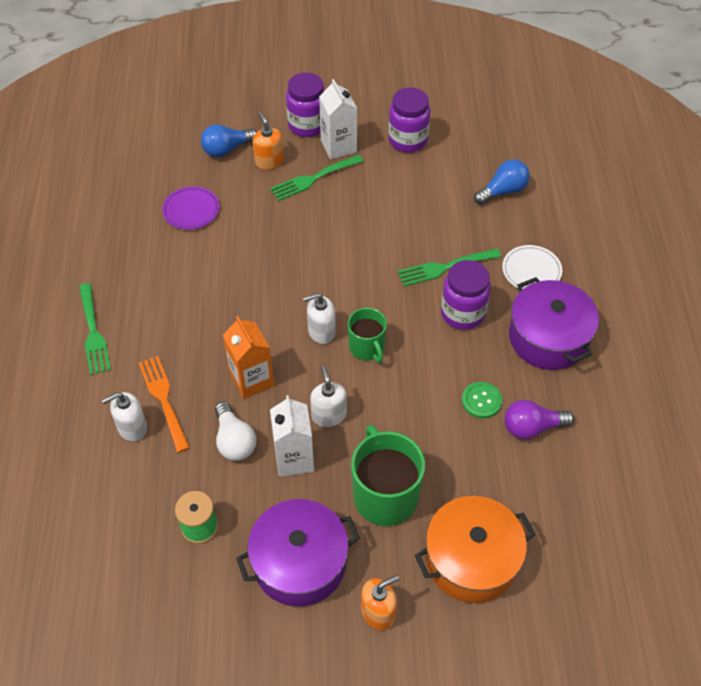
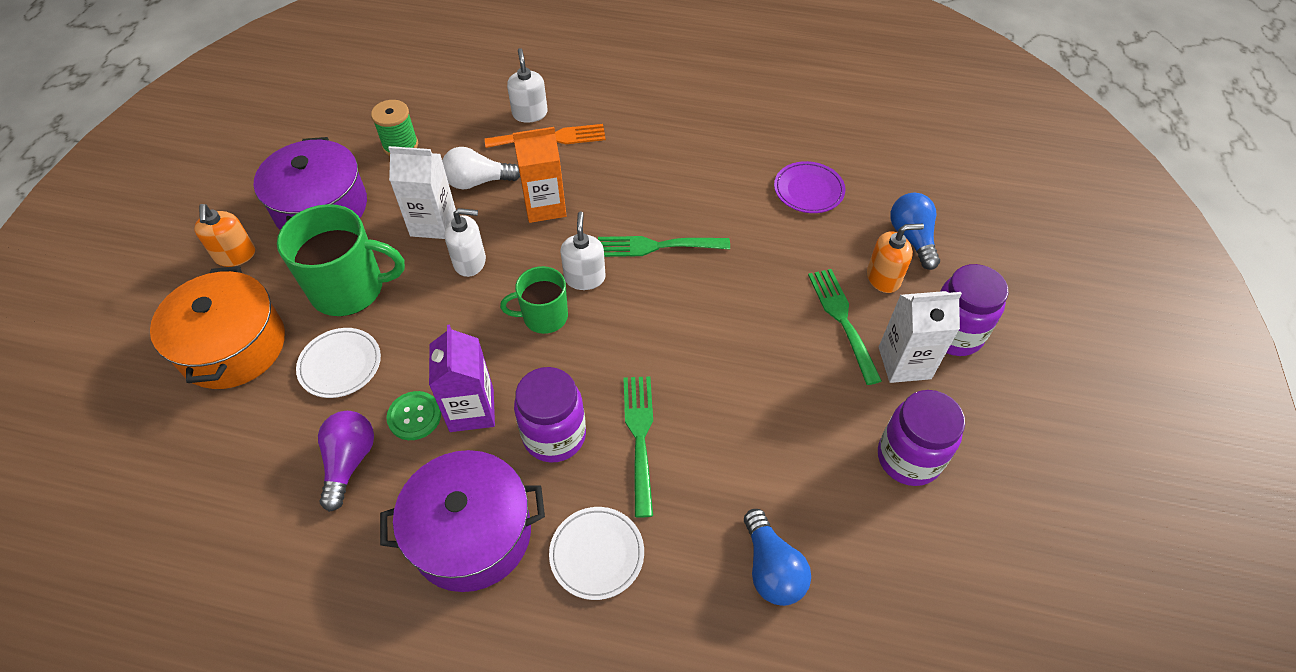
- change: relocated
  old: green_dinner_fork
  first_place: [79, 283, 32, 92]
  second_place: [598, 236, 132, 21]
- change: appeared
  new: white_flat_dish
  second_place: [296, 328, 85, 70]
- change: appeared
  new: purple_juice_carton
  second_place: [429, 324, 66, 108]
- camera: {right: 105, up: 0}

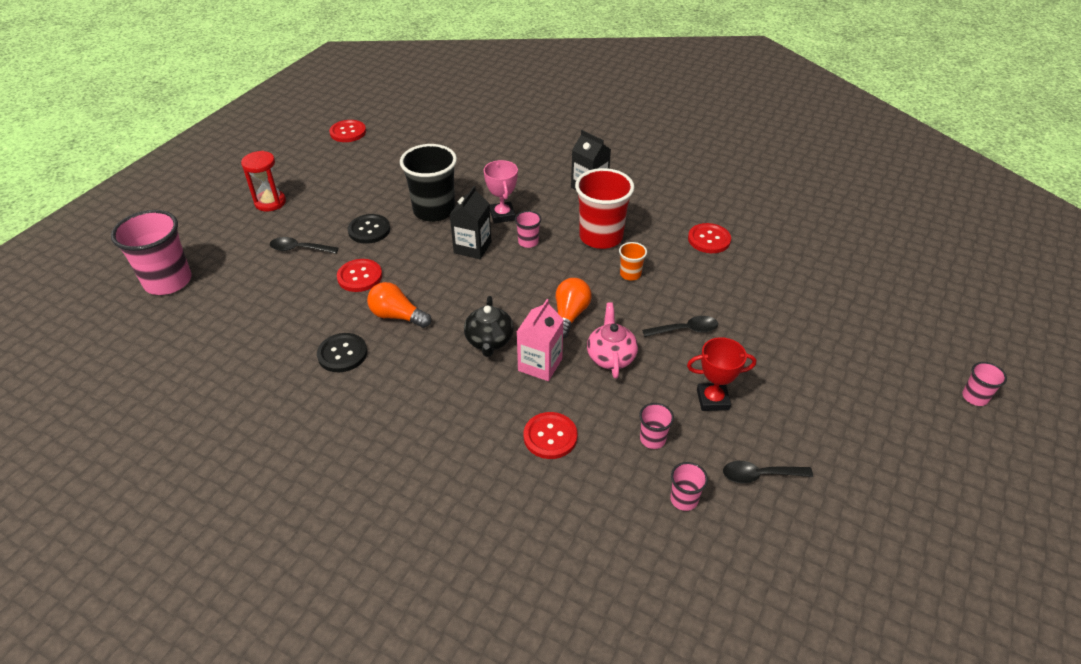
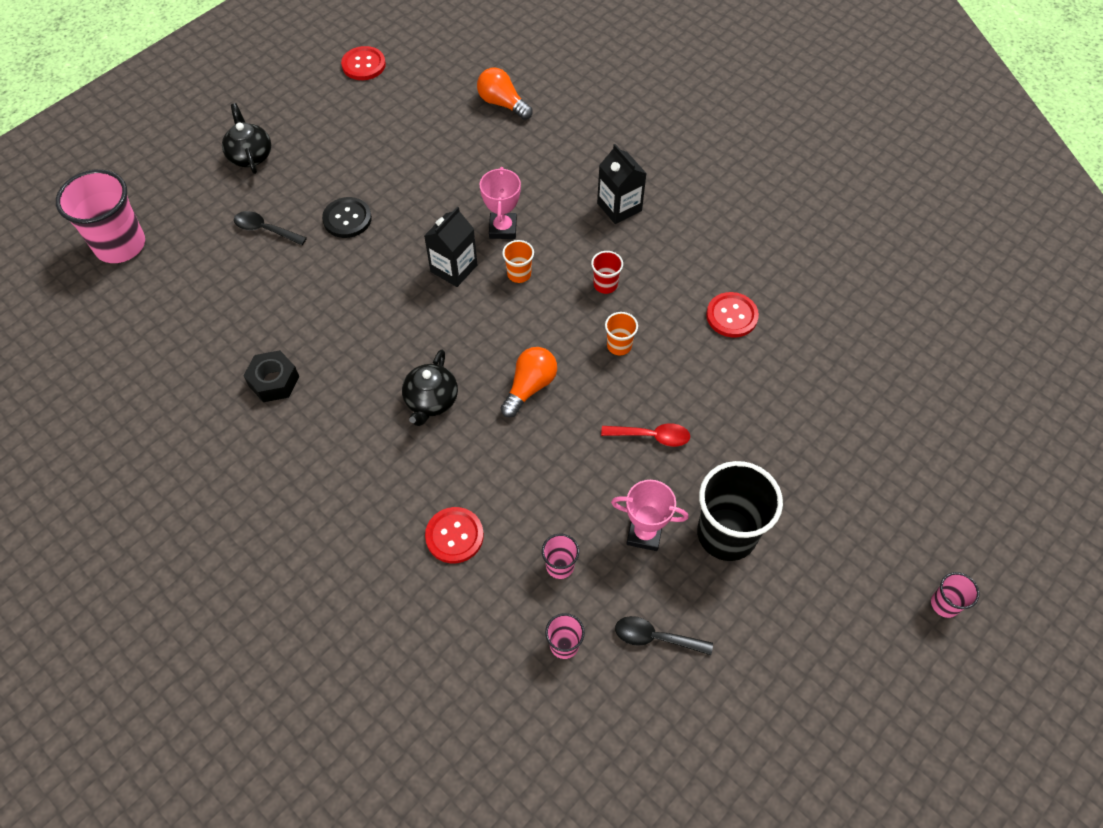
- change: exchanged
  old: red_sandglass
  new: ebony_teapot
  first_place: [241, 151, 45, 61]
  second_place: [222, 103, 49, 71]
- change: exchanged
  old: ebony_button
  new: ebony_hex_nut
  first_place: [317, 333, 50, 39]
  second_place: [243, 350, 56, 52]
- change: missing
  old: red_button
  first_place: [337, 259, 45, 33]
- change: relocated
  old: orange-coloured_lightbulb
  first_place: [367, 282, 64, 46]
  second_place: [477, 68, 56, 52]
- change: relocated
  old: ebony_beaker
  first_place: [400, 144, 57, 78]
  second_place: [697, 461, 86, 100]
- change: colour
  old: rose-pink_beaker
  new: orange-coloured_beaker
  first_place: [515, 211, 26, 37]
  second_place: [502, 240, 32, 43]
- change: missing
  old: rose-pink_juice_carton
  first_place: [517, 299, 47, 82]
- change: size
  old: red_beaker
  first_place: [575, 168, 59, 81]
  second_place: [591, 251, 32, 43]
  factor: 0.46
- change: missing
  old: rose-pink_teapot
  first_place: [587, 302, 51, 77]
- change: colour
  old: ebony_spoon
  new: red_spoon
  first_place: [642, 316, 76, 21]
  second_place: [601, 423, 89, 24]
- change: colour
  old: red_award_cup
  new: rose-pink_award_cup
  first_place: [687, 337, 69, 74]
  second_place: [611, 480, 78, 71]
- camera: {right: 15, up: 15}

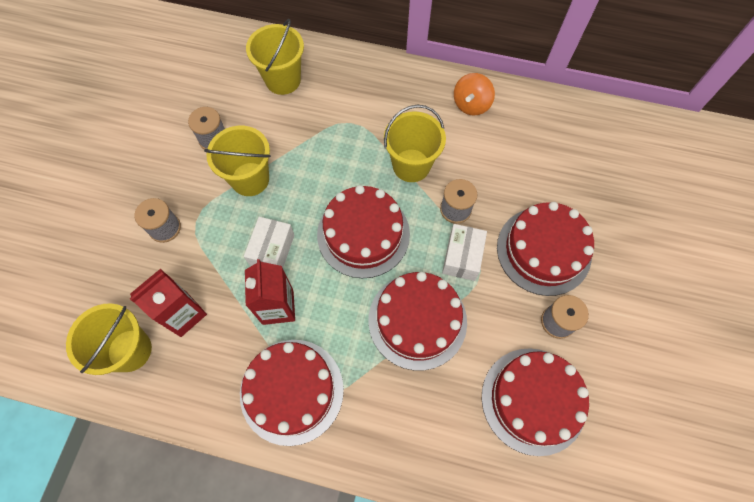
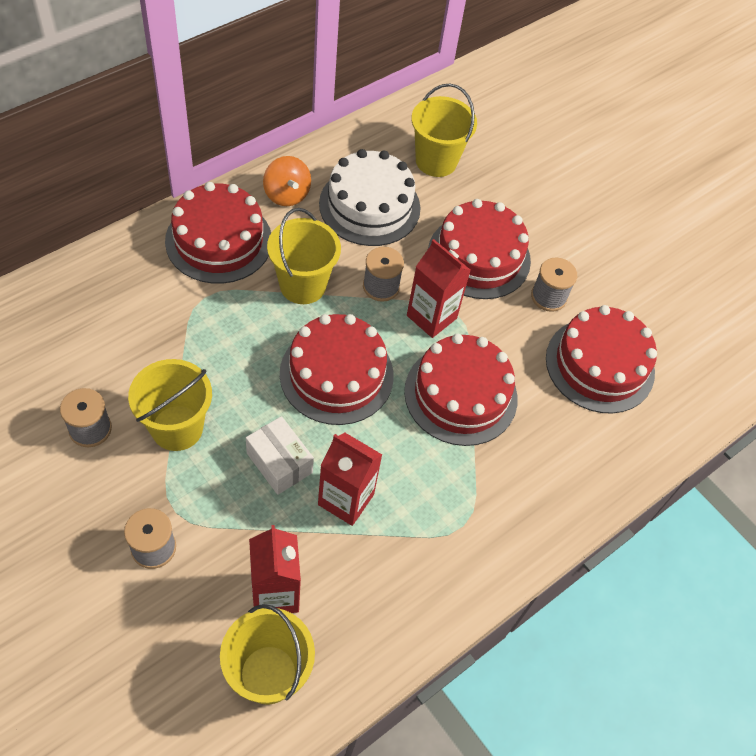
- change: relocated
  old: red_cake
  first_place: [240, 340, 104, 106]
  second_place: [165, 182, 106, 102]
- change: relocated
  old: golden_pail
  first_place: [246, 19, 58, 76]
  second_place: [411, 84, 66, 93]
- change: exchanged
  old: white_parcel
  new: red_juice_carton
  first_place: [442, 224, 45, 57]
  second_place: [407, 239, 64, 99]
- change: appeared
  new: white_cake
  second_place: [319, 149, 101, 97]
- camera: {right: -60, up: -10}

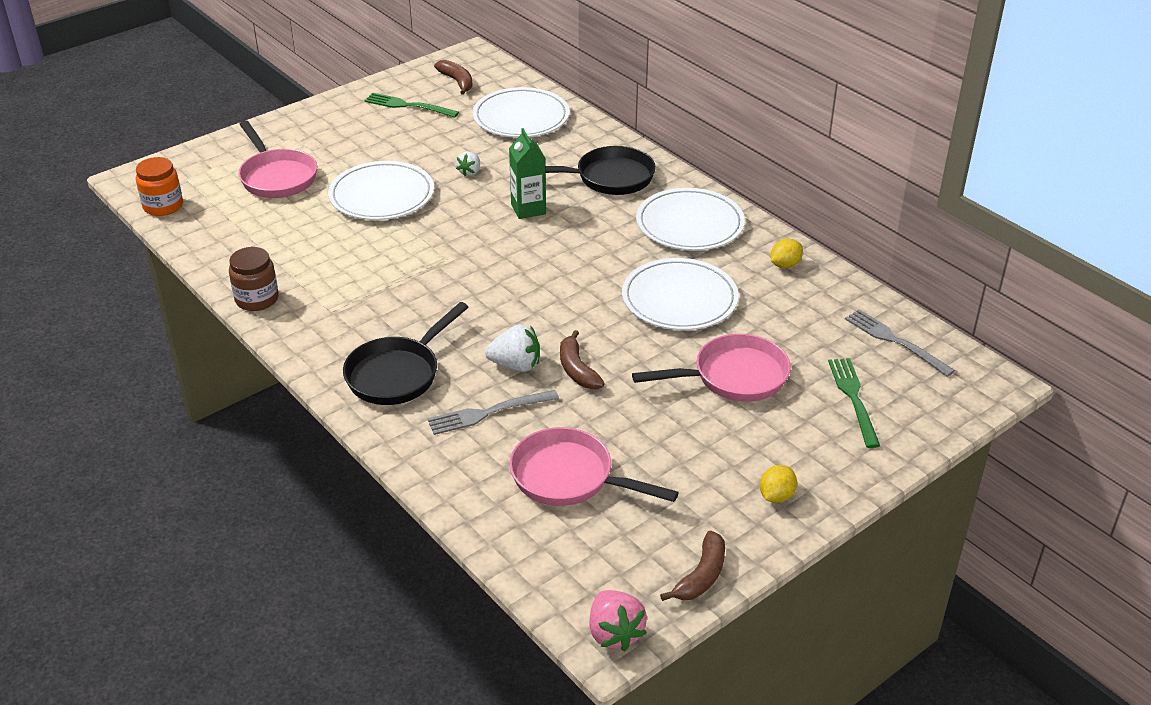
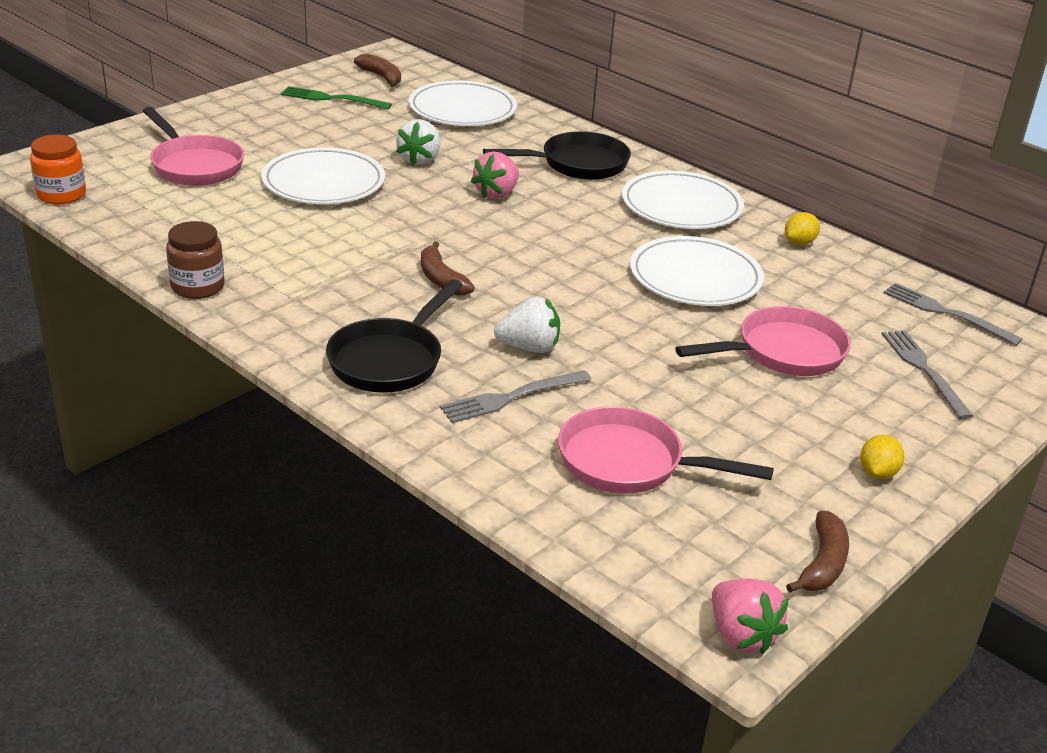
- change: size
  old: white_toy_strawberry
  first_place: [456, 152, 24, 24]
  second_place: [396, 119, 45, 46]
  factor: 1.6
- change: exchanged
  old: green_juice_carton
  new: rose-pink_toy_strawberry
  first_place: [509, 128, 37, 91]
  second_place: [471, 152, 48, 47]
- change: relocated
  old: dark_brown_banana_fruit
  first_place: [560, 330, 45, 59]
  second_place: [421, 241, 54, 55]
- change: colour
  old: green_dinner_fork
  new: ash-grey_dinner_fork
  first_place: [828, 358, 52, 90]
  second_place: [882, 330, 91, 89]
- camera: {right: -10, up: -5}

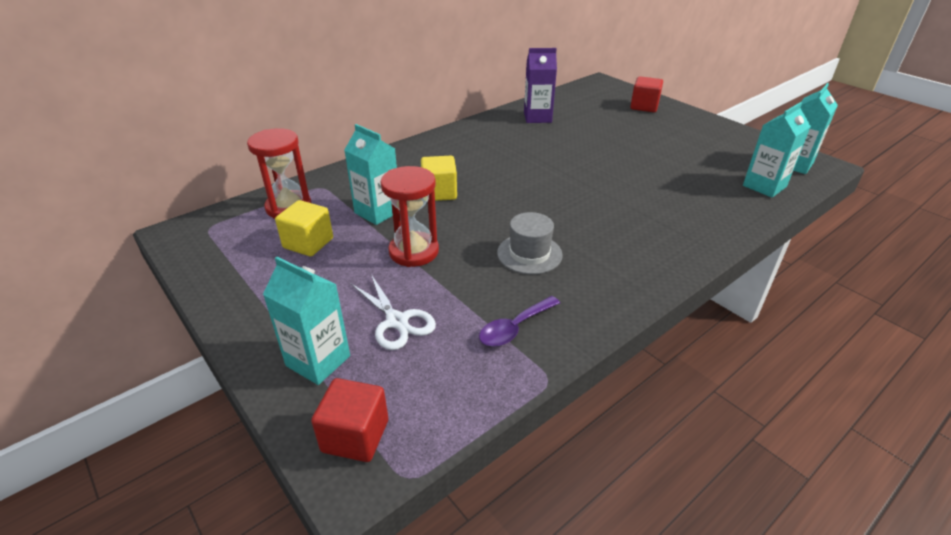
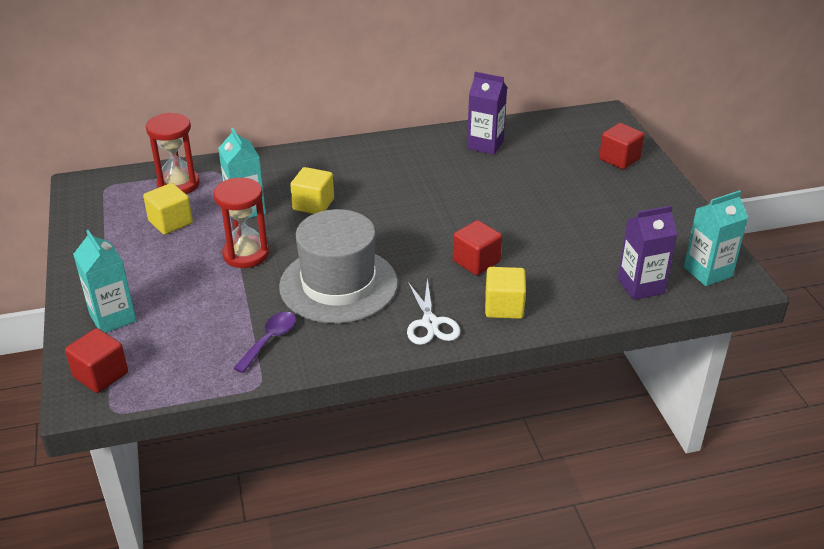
- change: relocated
  old: white_shears
  first_place: [351, 274, 85, 76]
  second_place: [407, 278, 53, 67]
- change: spun
  old: purple_spoon
  first_place: [479, 296, 81, 51]
  second_place: [233, 312, 63, 61]
  degrees: 135
- change: size
  old: ash-grey_tall_hat
  first_place: [497, 212, 66, 62]
  second_place: [279, 209, 119, 115]
  factor: 1.9
- change: colour
  old: teal_juice_carton
  new: purple_juice_carton
  first_place: [743, 102, 68, 96]
  second_place: [618, 206, 59, 94]
- change: appeared
  new: red_block
  second_place: [453, 220, 49, 55]
- change: appeared
  new: golden_block
  second_place: [485, 267, 41, 52]
- camera: {right: 25, up: 0}

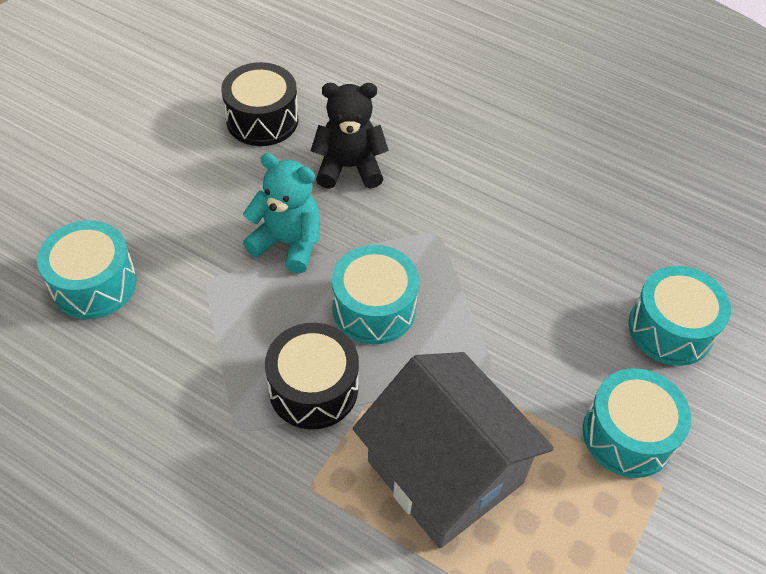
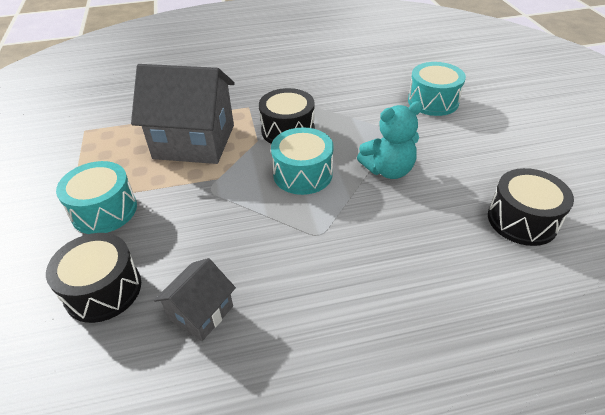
- change: missing
  old: ebony_teddy
  first_place: [311, 83, 78, 106]
- change: colour
  old: teal_drum
  new: ebony_drum
  first_place: [629, 266, 102, 100]
  second_place: [46, 233, 95, 90]
- change: appeared
  new: ash-grey_toy_house
  second_place: [154, 258, 82, 83]
- camera: {right: 140, up: -10}

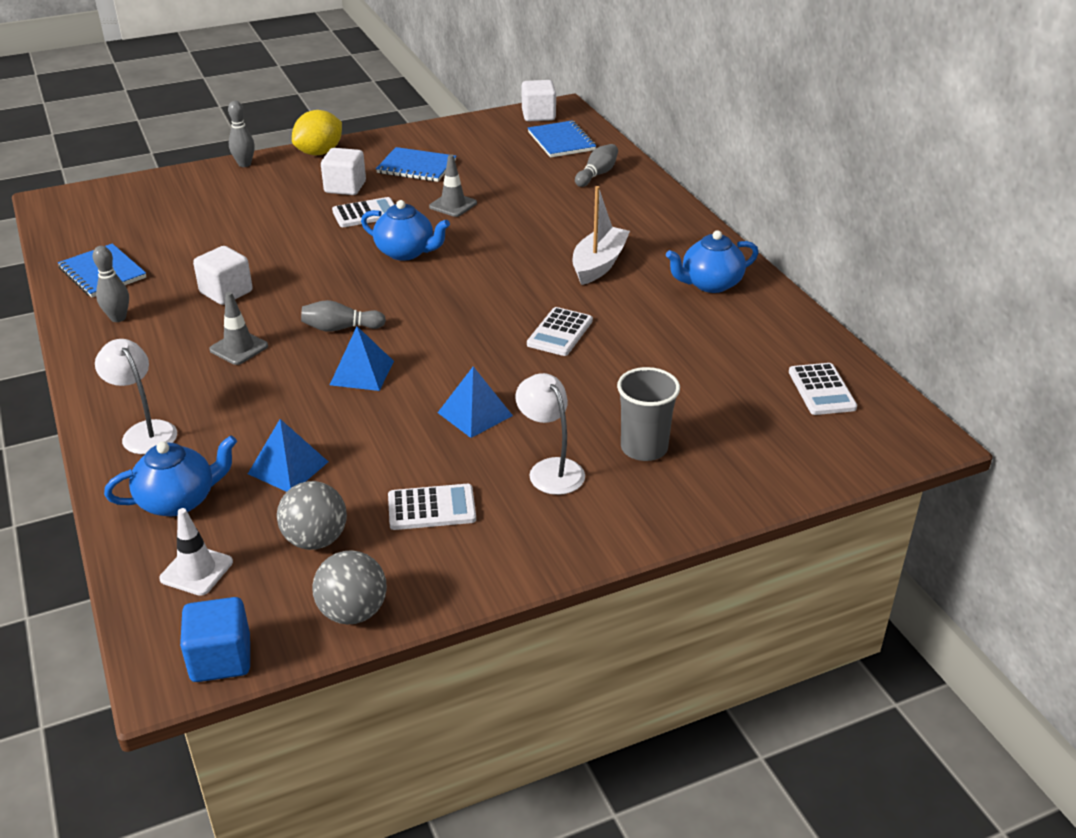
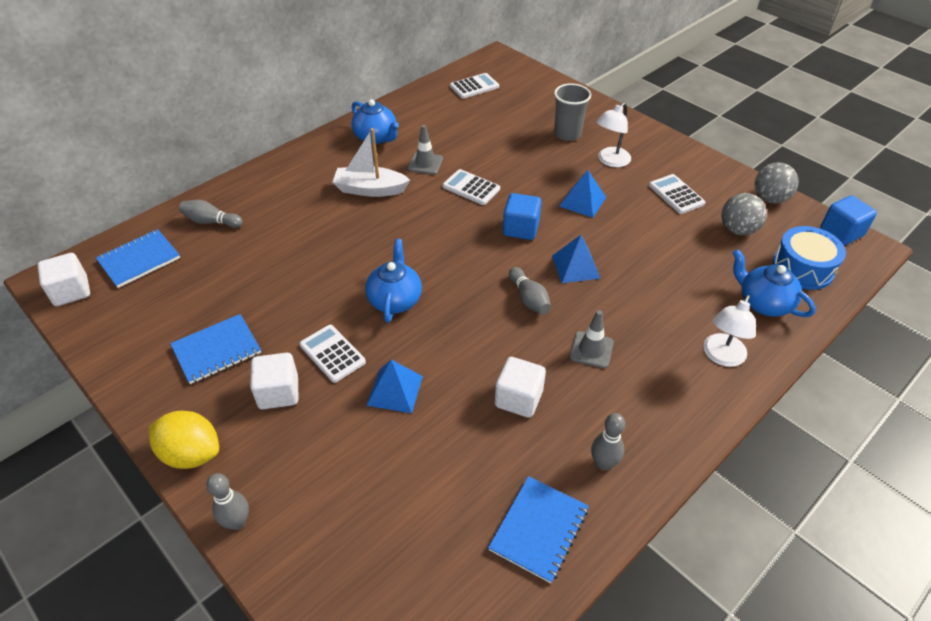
- change: exchanged
  old: white_traffic_cone
  new: cobalt_drum
  first_place: [159, 508, 74, 88]
  second_place: [772, 226, 74, 64]
- change: relocated
  old: cobalt_solid_pyramid
  first_place: [248, 419, 80, 73]
  second_place: [366, 360, 57, 53]
- change: spun
  old: cobalt_exercise_book
  first_place: [376, 147, 80, 35]
  second_place: [170, 314, 91, 70]
  degrees: 60
- change: relocated
  old: ash-grey_traffic_cone
  first_place: [429, 154, 48, 63]
  second_place: [408, 125, 35, 50]
- change: spun
  old: white_pocket_calculator
  first_place: [527, 307, 66, 49]
  second_place: [443, 169, 57, 36]
  degrees: -150
- change: appeared
  new: cobalt_block
  second_place: [503, 193, 38, 47]
- camera: {right: -110, up: 10}

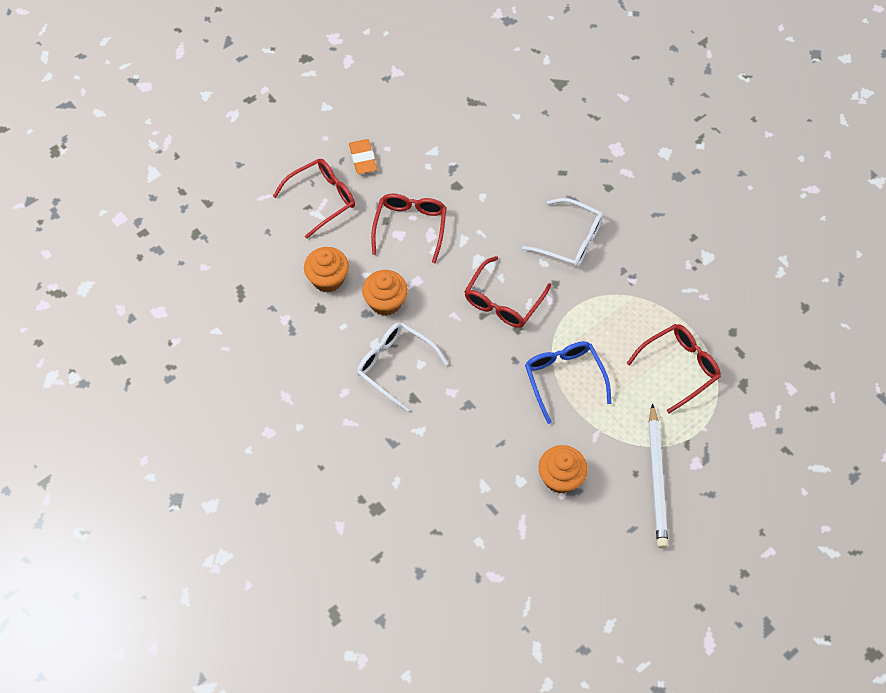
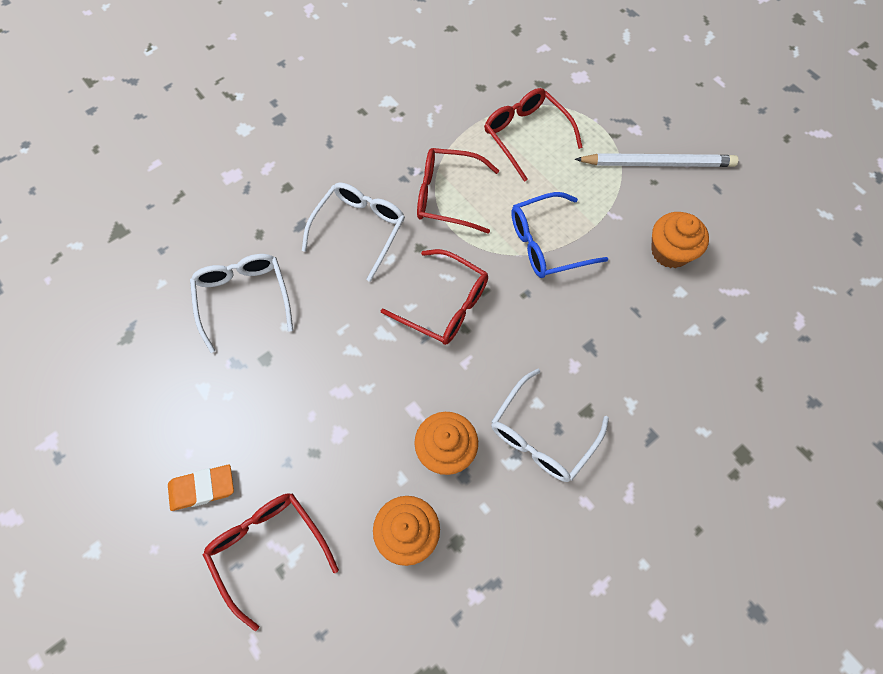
- change: relocated
  old: red_spectacles
  first_place: [371, 194, 76, 69]
  second_place: [417, 148, 82, 86]
- change: appeared
  new: white_spectacles
  second_place: [190, 254, 103, 99]
- camera: {right: -90, up: 5}

